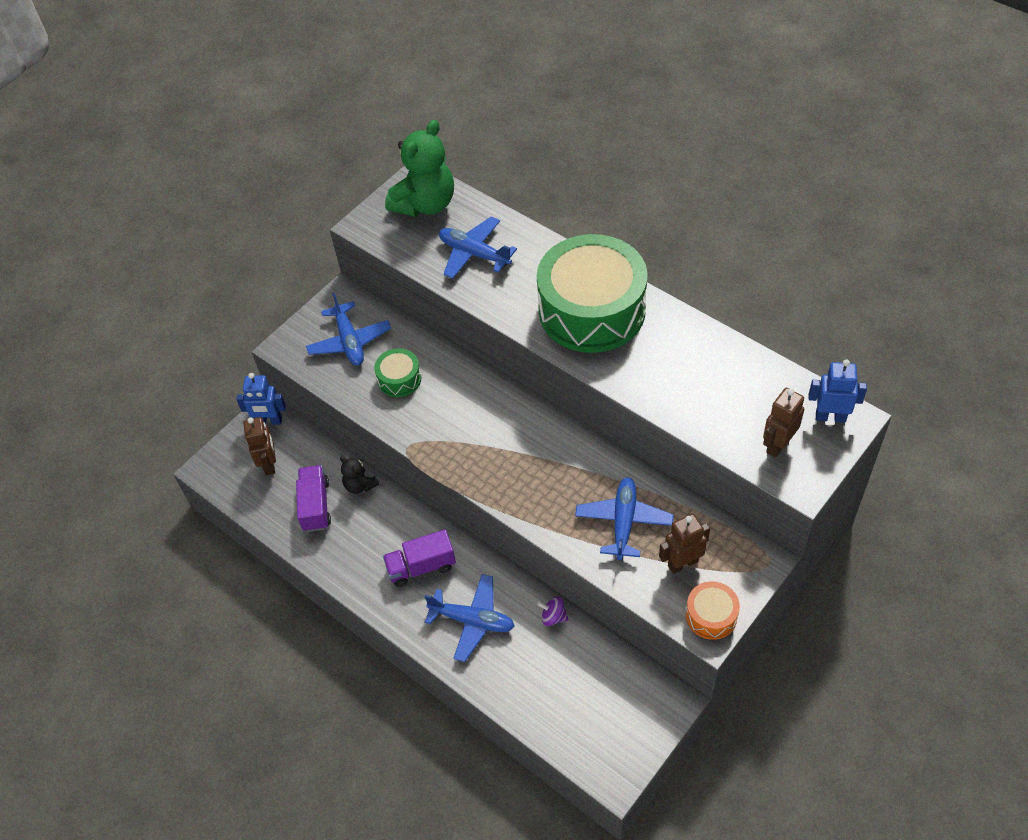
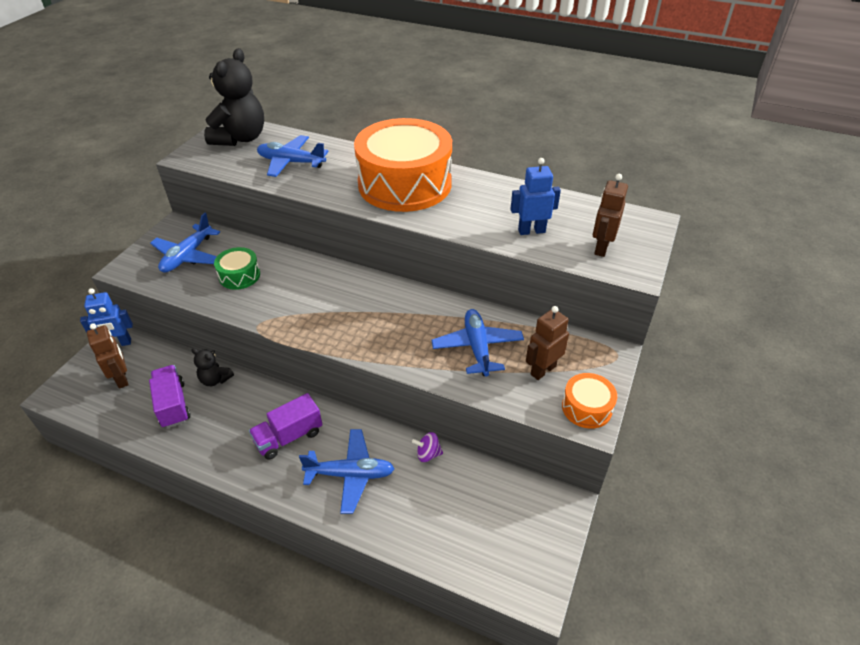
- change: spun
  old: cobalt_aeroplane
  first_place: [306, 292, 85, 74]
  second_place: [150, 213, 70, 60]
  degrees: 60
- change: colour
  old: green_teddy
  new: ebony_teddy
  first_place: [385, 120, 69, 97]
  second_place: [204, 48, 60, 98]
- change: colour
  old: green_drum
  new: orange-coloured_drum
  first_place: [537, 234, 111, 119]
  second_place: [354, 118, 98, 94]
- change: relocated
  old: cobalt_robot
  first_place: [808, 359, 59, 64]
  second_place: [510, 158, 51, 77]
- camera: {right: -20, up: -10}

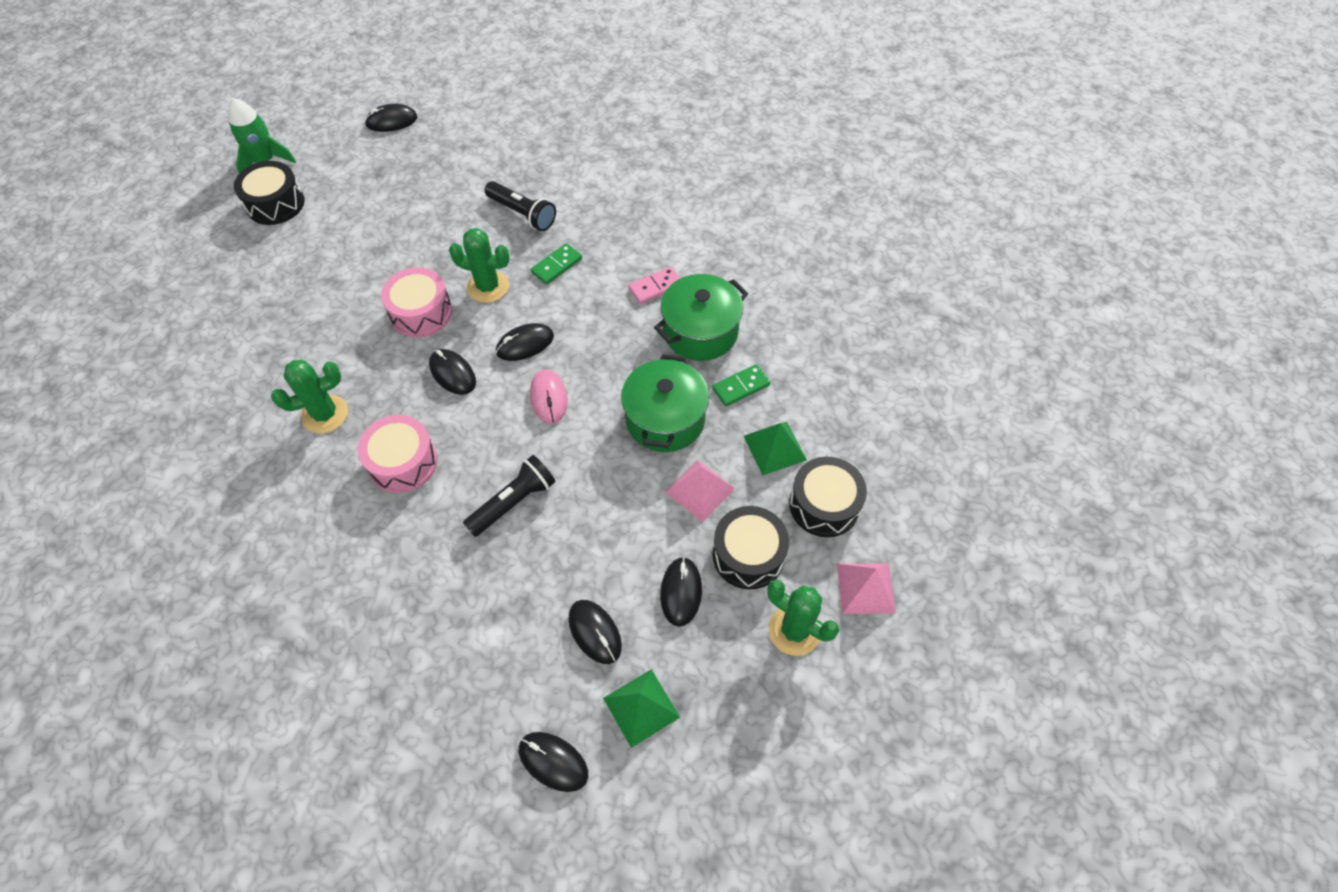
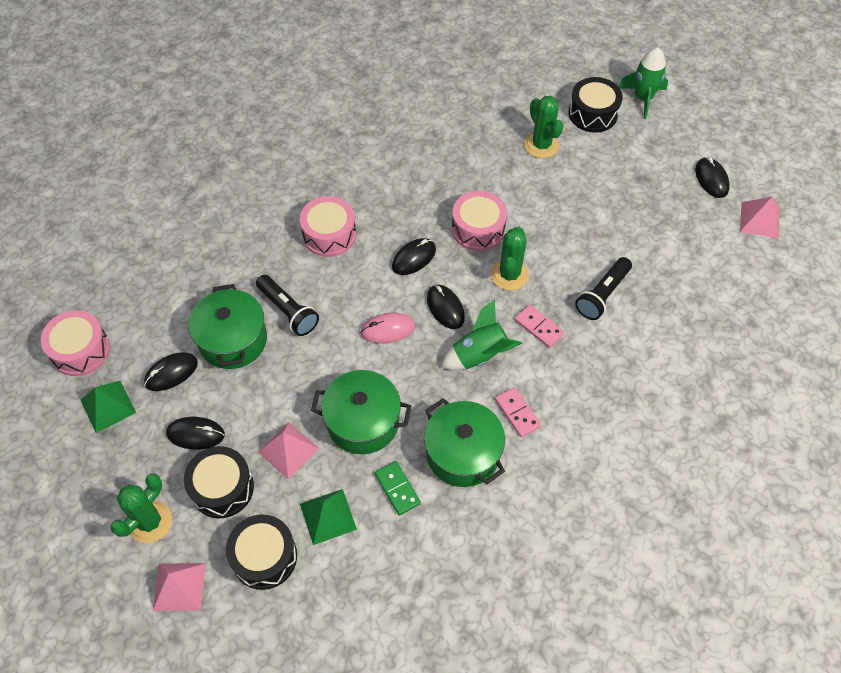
- change: relocated
  old: green_cactus
  first_place: [271, 360, 77, 74]
  second_place: [524, 96, 39, 62]
- change: exchanged
  old: ebony_PC_mouse
  new: rose-pink_drum
  first_place: [519, 732, 69, 60]
  second_place: [41, 310, 69, 66]
- change: colour
  old: green_domino
  new: rose-pink_domino
  first_place: [531, 243, 51, 41]
  second_place: [515, 305, 49, 43]
- change: appeared
  new: green_cooking_pot
  second_place: [188, 284, 79, 85]
- change: appeared
  new: green_spaceship
  second_place: [441, 299, 81, 71]
- change: appeared
  new: rose-pink_solid_pyramid
  second_place: [740, 197, 40, 41]
- camera: {right: 90, up: 0}

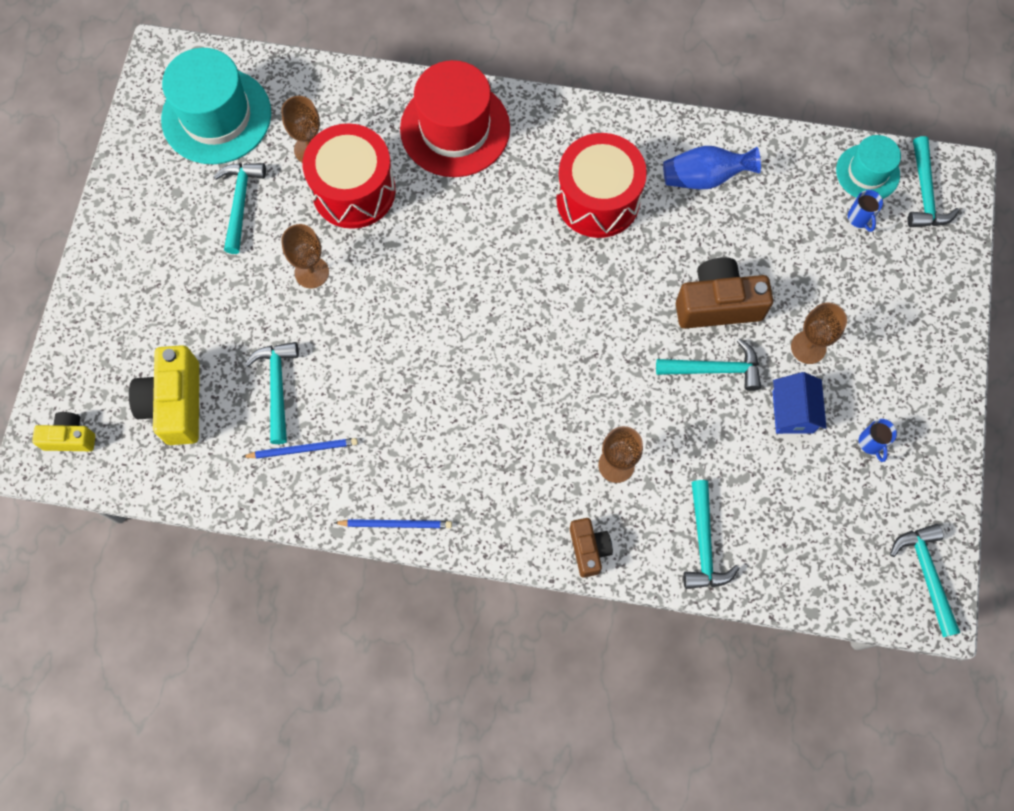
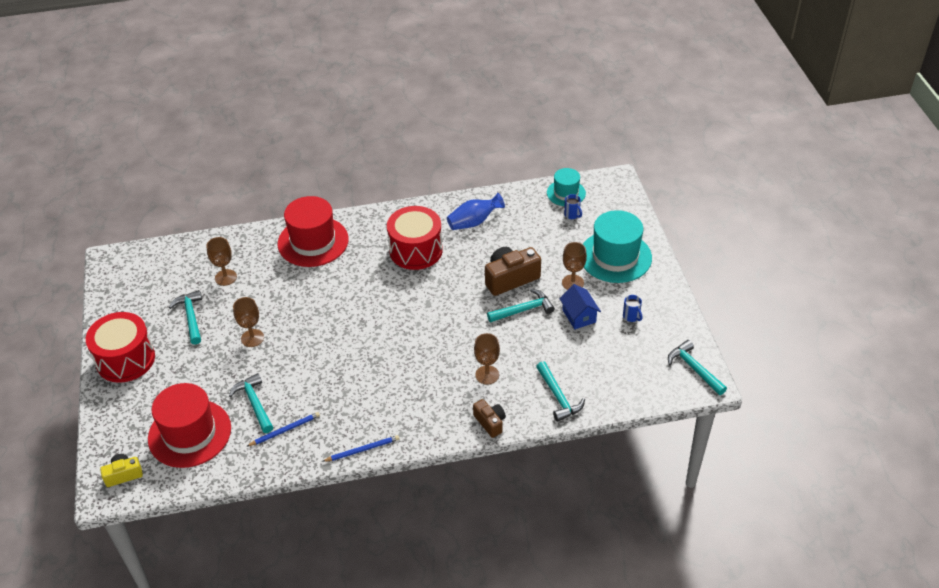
- change: exchanged
  old: golden_camera
  new: red_tall_hat
  first_place: [129, 345, 70, 100]
  second_place: [148, 383, 83, 85]
- change: relocated
  old: teal_tall_hat
  first_place: [161, 48, 110, 116]
  second_place: [583, 210, 69, 73]
- change: relocated
  old: red_drum
  first_place: [302, 123, 94, 106]
  second_place: [86, 312, 69, 71]
- change: missing
  old: teal_hammer
  first_place: [908, 136, 51, 91]
- camera: {right: -20, up: -25}

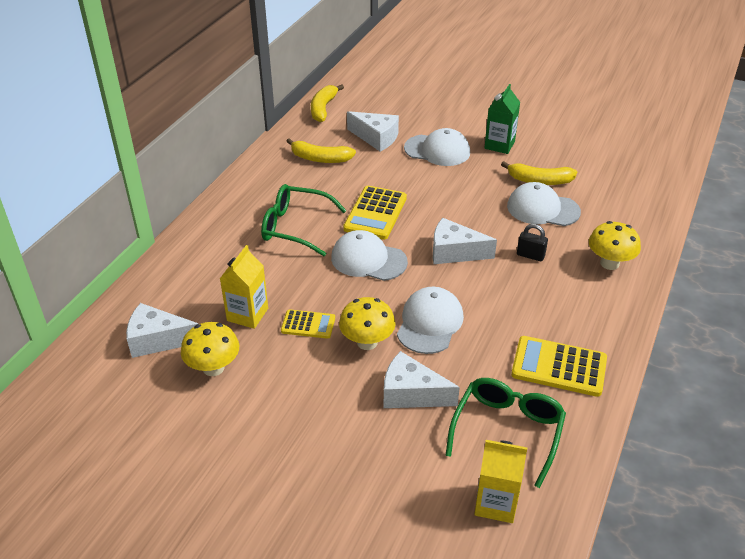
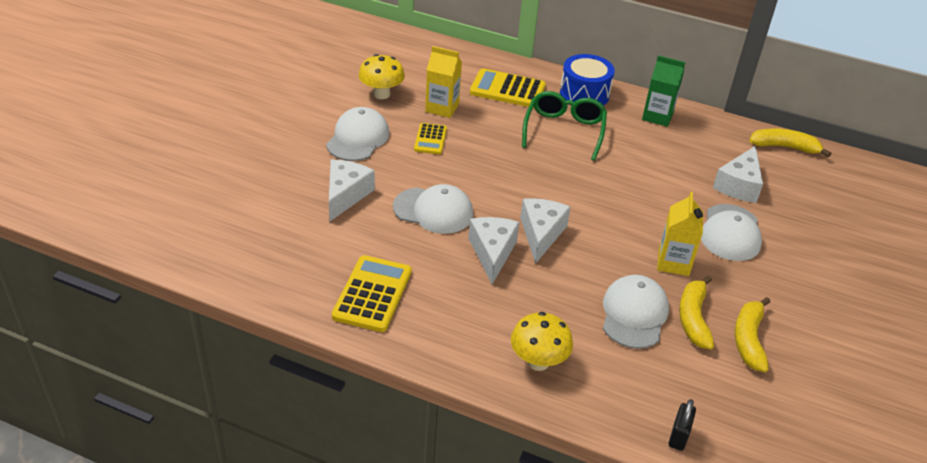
- change: relocated
  old: white_cheese
  first_place: [126, 303, 72, 55]
  second_place: [468, 217, 51, 67]
- change: relocated
  old: golden_banana_fruit
  first_place: [286, 138, 70, 25]
  second_place: [735, 297, 35, 75]
- change: relocated
  old: white_cap
  first_place: [331, 230, 77, 51]
  second_place: [326, 107, 63, 54]
- change: missing
  old: golden_fungus
  first_place: [339, 297, 57, 53]
- change: relocated
  old: golden_pocket_calculator
  first_place: [343, 186, 64, 54]
  second_place: [470, 68, 76, 40]
- change: missing
  old: green_spectacles
  first_place: [445, 378, 121, 110]
- change: relocated
  old: golden_juice_carton
  first_place: [474, 440, 53, 83]
  second_place: [657, 192, 46, 84]
- change: relocated
  old: green_juice_carton
  first_place: [484, 84, 36, 70]
  second_place: [642, 55, 43, 72]
- change: relocated
  old: ebony_padlock
  first_place: [517, 224, 31, 37]
  second_place: [669, 399, 27, 52]
- change: appeared
  new: cobalt_drum
  second_place: [560, 54, 55, 52]
- camera: {right: 85, up: 0}

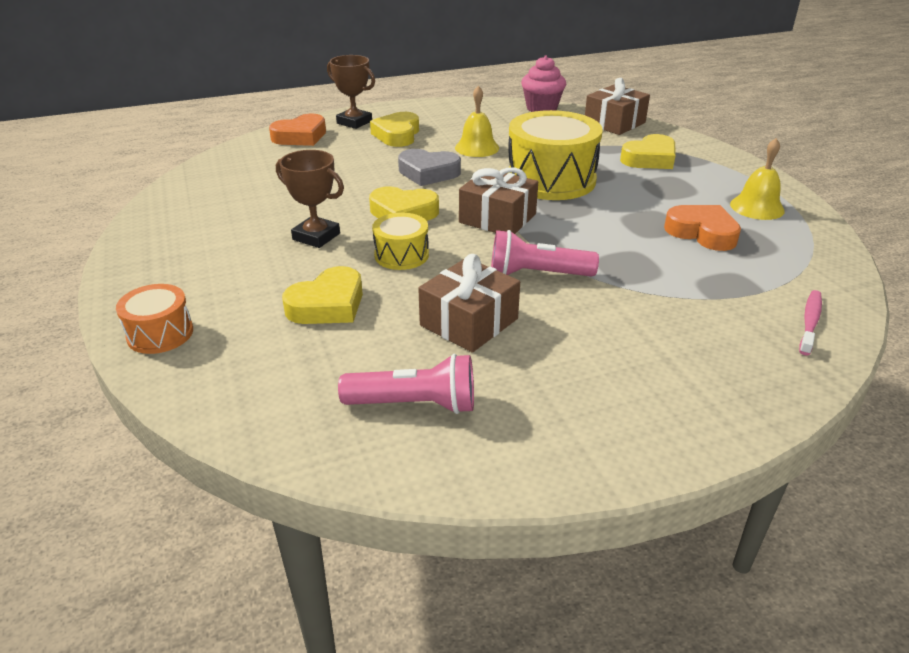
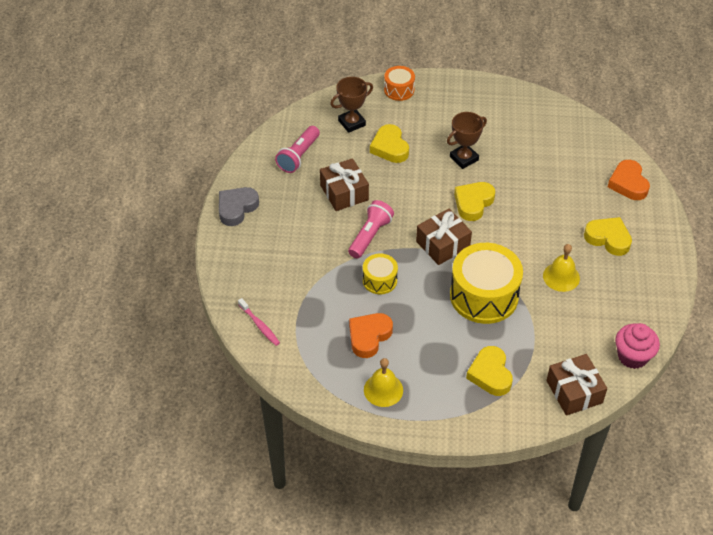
- change: relocated
  old: dark_brown_award_cup
  first_place: [327, 55, 48, 74]
  second_place: [330, 77, 43, 56]
- change: relocated
  old: golden_drum
  first_place: [372, 213, 57, 57]
  second_place: [363, 254, 35, 40]
- change: relocated
  old: ash-grey_heart
  first_place: [398, 149, 63, 37]
  second_place: [219, 187, 40, 39]
- change: spun
  old: orange-coloured_heart
  first_place: [664, 205, 77, 46]
  second_place: [349, 313, 44, 45]
  degrees: 150
- camera: {right: 115, up: 15}

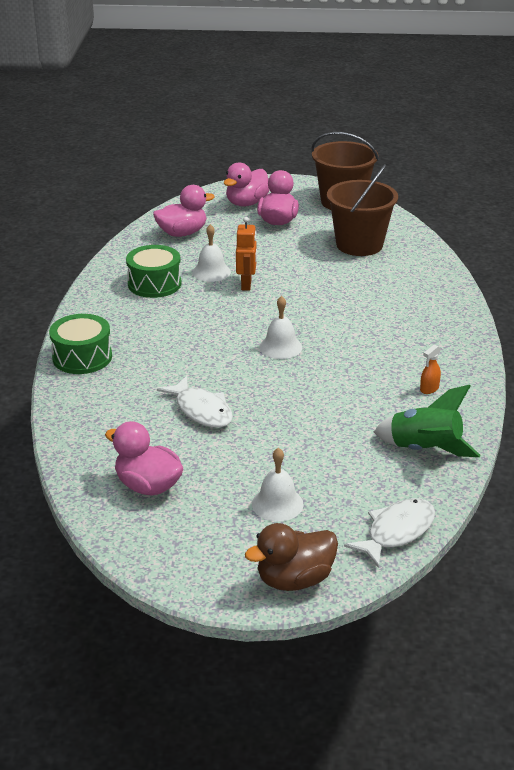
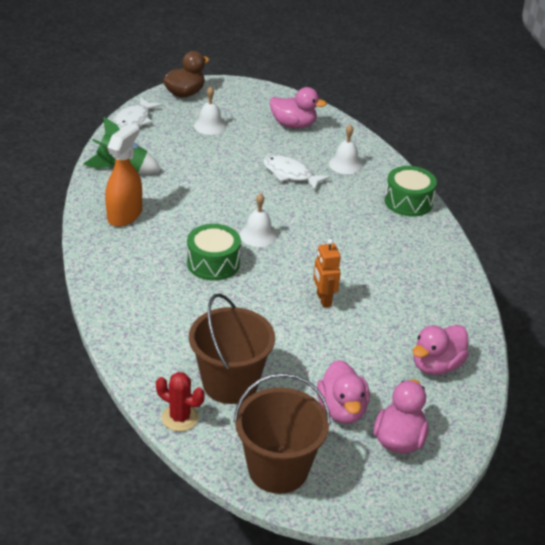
- change: relocated
  old: green_drum
  first_place: [126, 245, 55, 53]
  second_place: [187, 224, 54, 57]
- change: relocated
  old: white_bell
  first_place: [192, 224, 39, 58]
  second_place: [329, 125, 34, 49]
- change: size
  old: orange-coloured_sprayer
  first_place: [420, 345, 21, 49]
  second_place: [105, 123, 37, 104]
  factor: 2.32
- change: appeared
  new: red_cactus
  second_place: [156, 372, 49, 60]
- camera: {right: 160, up: 5}

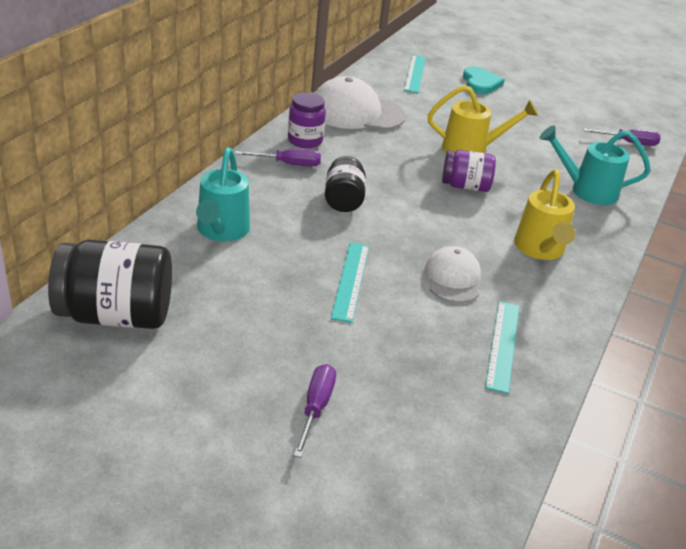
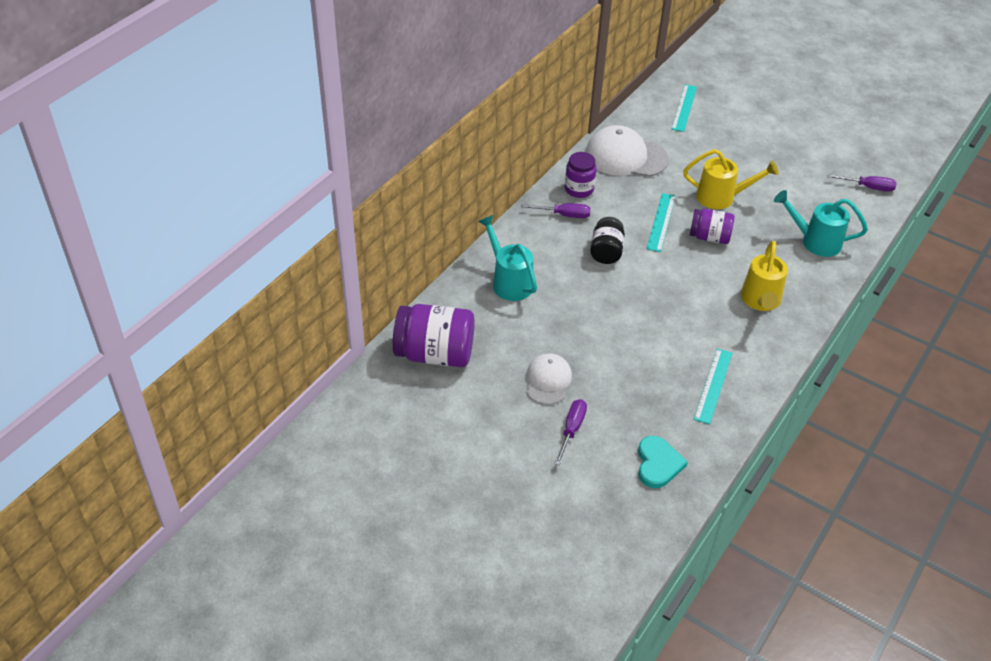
- change: colour
  old: ebony_jam_jar
  new: purple_jam_jar
  first_place: [48, 240, 124, 89]
  second_place: [393, 304, 82, 63]
- change: spun
  old: teal_sprinkling_can
  first_place: [196, 147, 54, 95]
  second_place: [478, 215, 59, 86]
  degrees: 135
- change: relocated
  old: teal_measuring_stick
  first_place: [331, 242, 38, 81]
  second_place: [647, 193, 29, 59]
- change: relocated
  old: white_cap
  first_place: [425, 246, 56, 57]
  second_place: [526, 353, 46, 52]
- change: relocated
  old: teal_heart
  first_place: [463, 67, 42, 27]
  second_place: [638, 436, 50, 52]
- camera: {right: 10, up: 10}

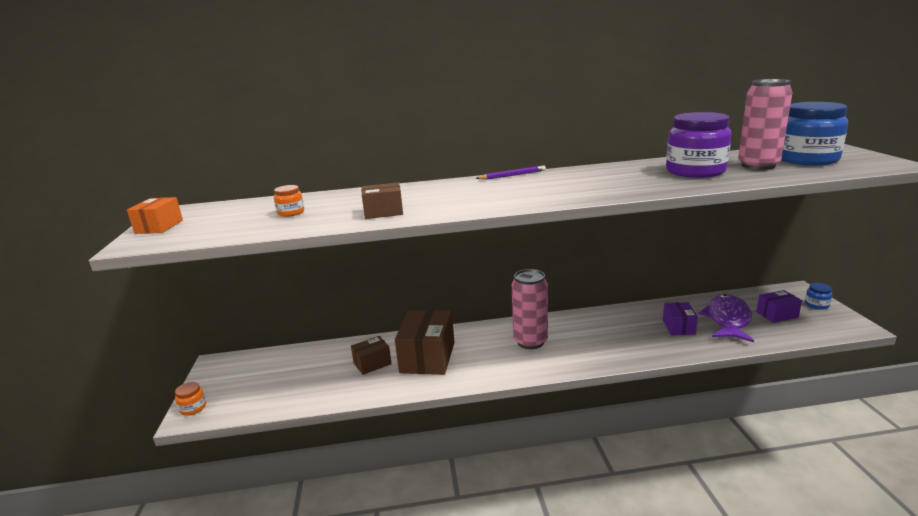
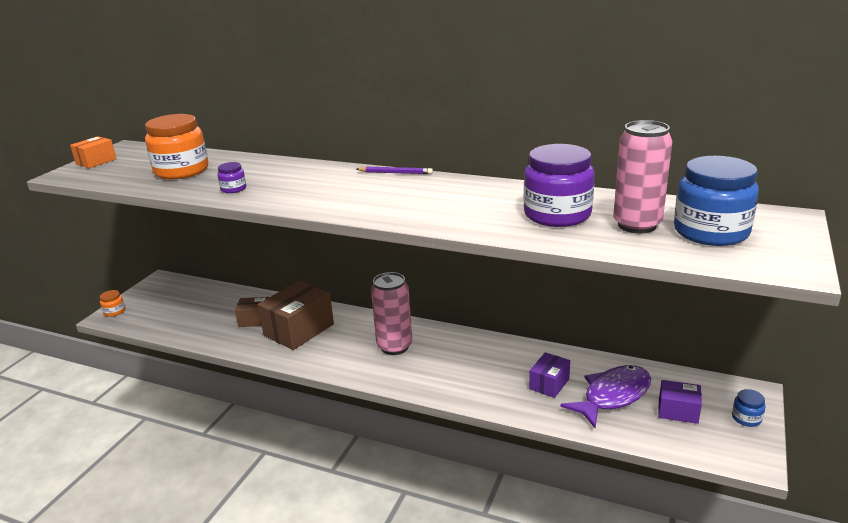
- change: size
  old: orange-coloured_jam_jar
  first_place: [274, 185, 30, 32]
  second_place: [145, 114, 63, 65]
  factor: 2.26
- change: exchanged
  old: dark_brown_parcel
  new: purple_jam_jar
  first_place: [362, 183, 41, 36]
  second_place: [217, 162, 29, 31]
- camera: {right: 30, up: 5}

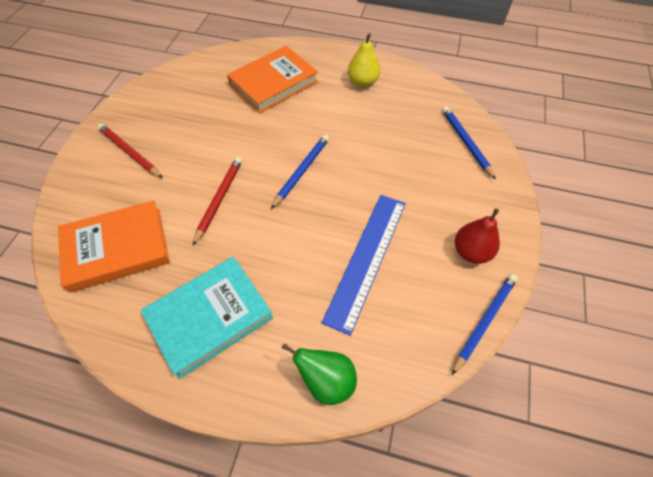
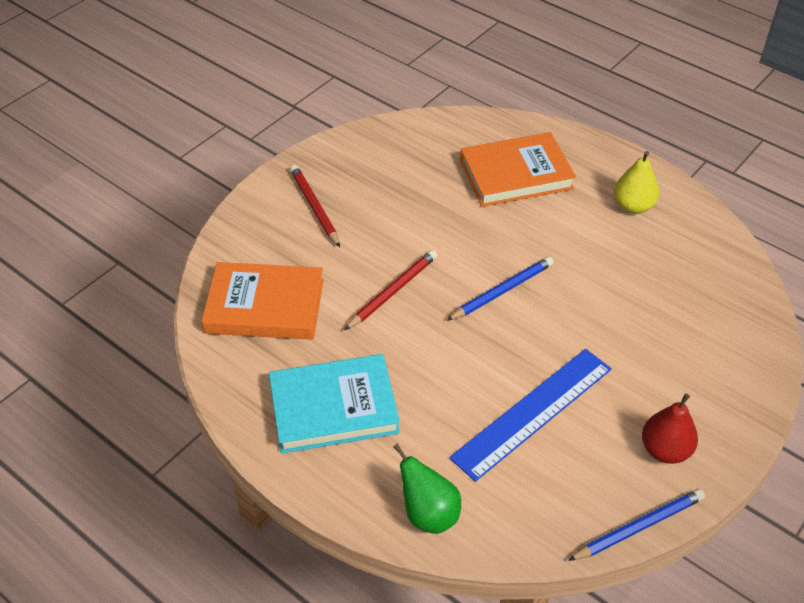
- change: missing
  old: cobalt_wooden_pencil
  first_place: [442, 106, 54, 74]
- camera: {right: 25, up: -10}

